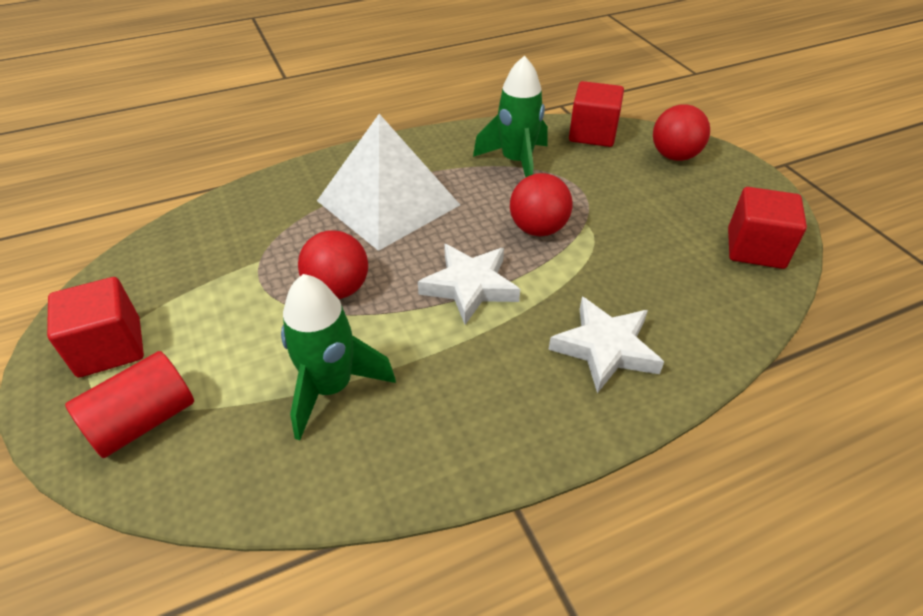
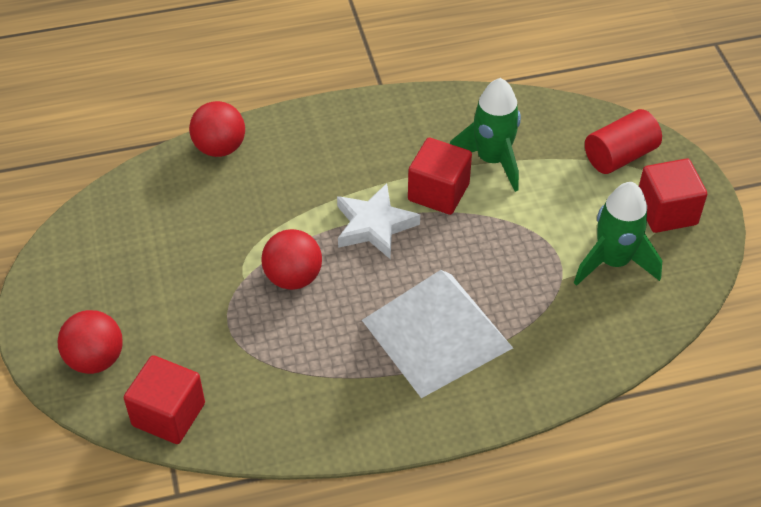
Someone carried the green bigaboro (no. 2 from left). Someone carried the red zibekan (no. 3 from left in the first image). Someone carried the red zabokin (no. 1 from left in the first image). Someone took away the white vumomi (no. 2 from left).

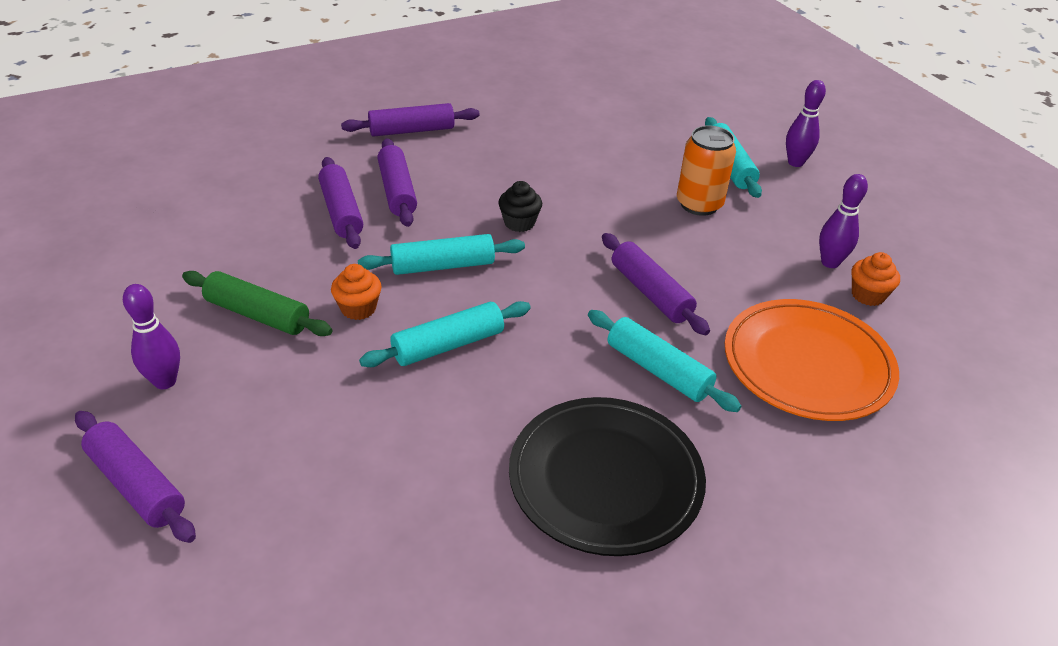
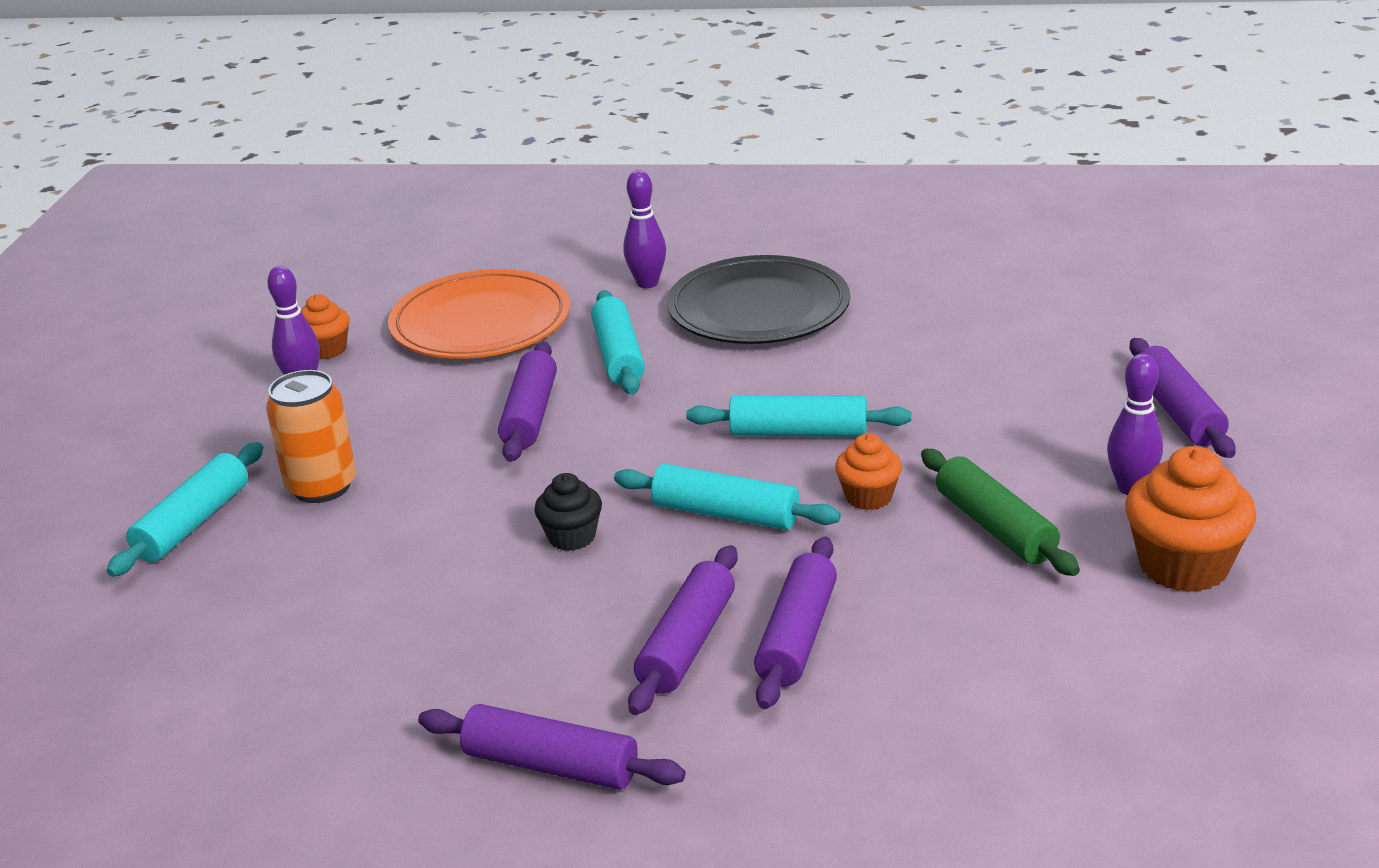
Someone carried the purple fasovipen (no. 2 from left). Someone put down the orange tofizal (no. 3 from left).

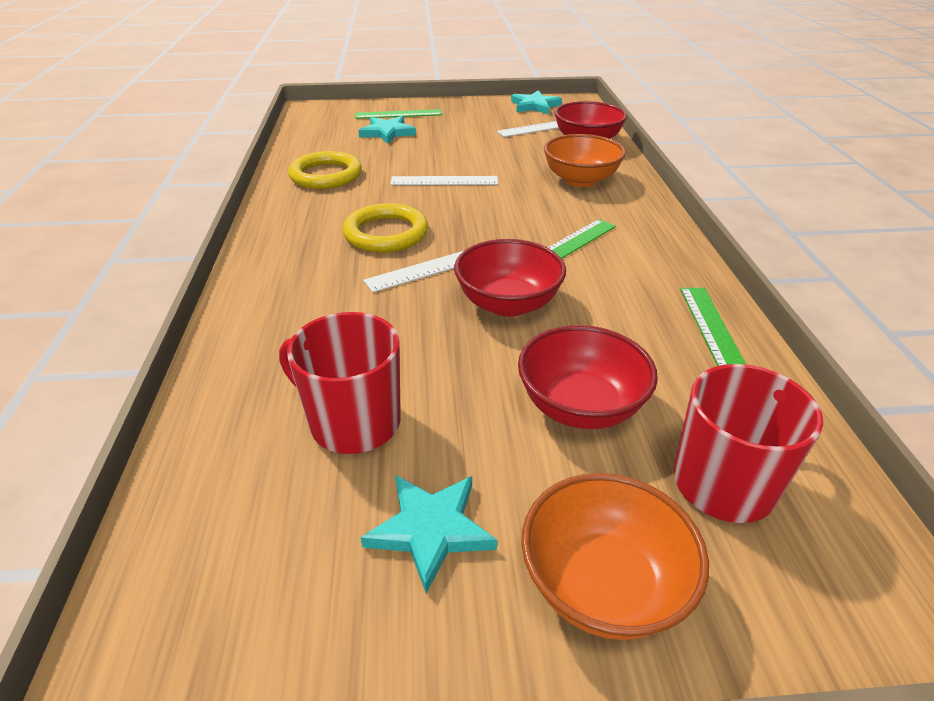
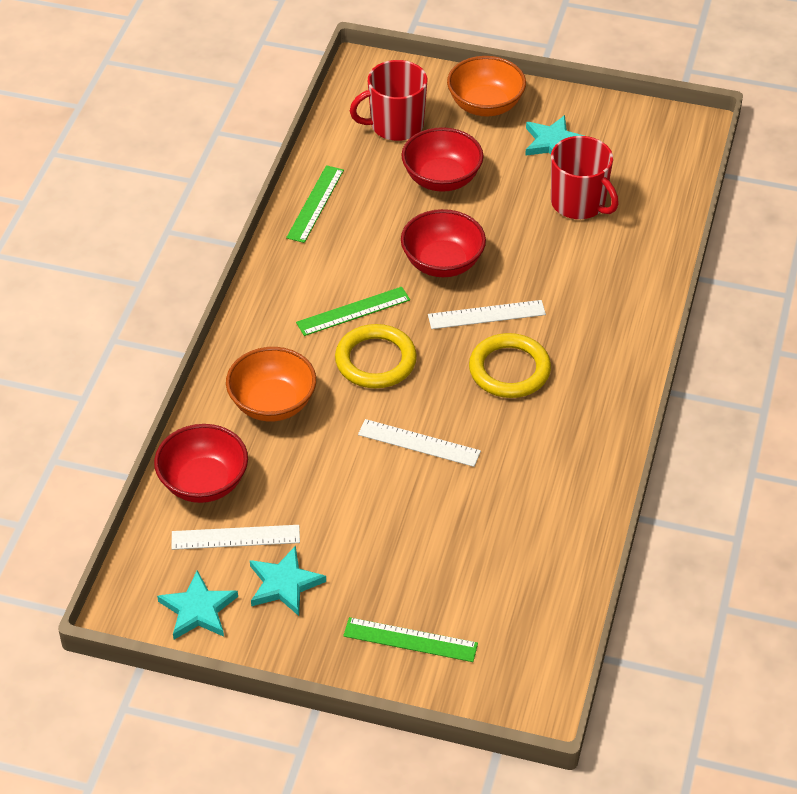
Someone carried the turquoise vumomi (no. 1 from left in the first image). Someone carried the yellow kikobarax (no. 1 from left).

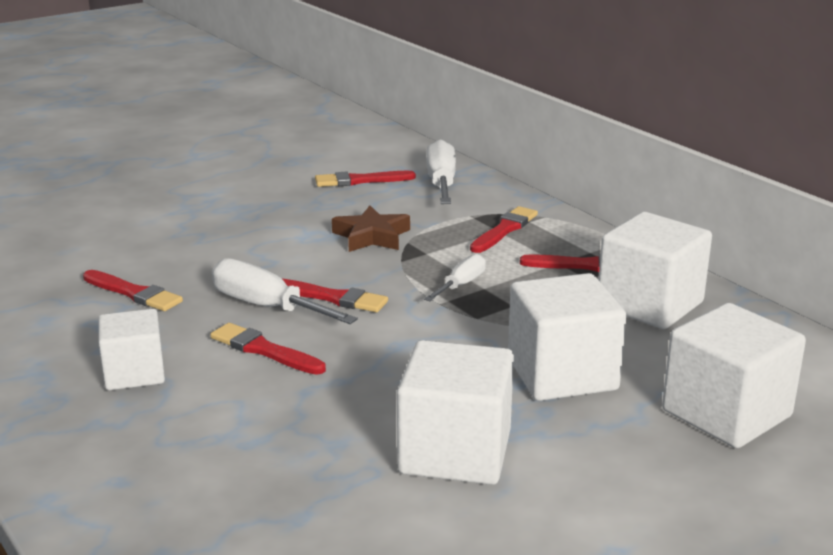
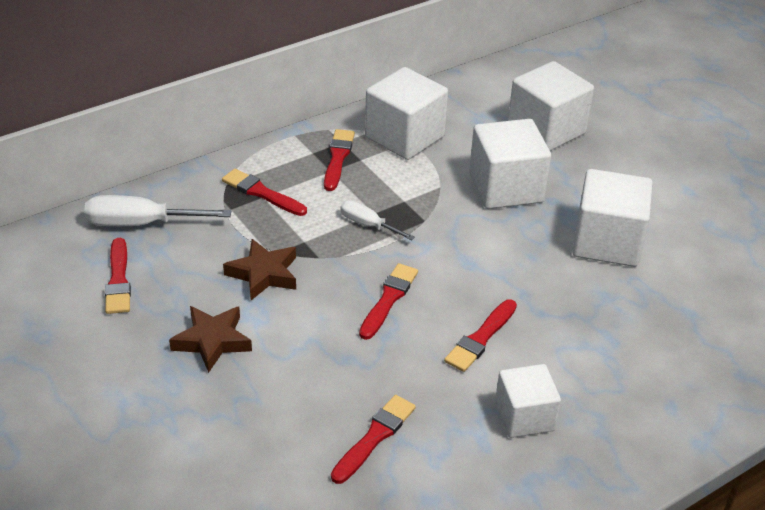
Someone took away the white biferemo (no. 1 from left). Someone put down the brown vumomi (no. 1 from left).

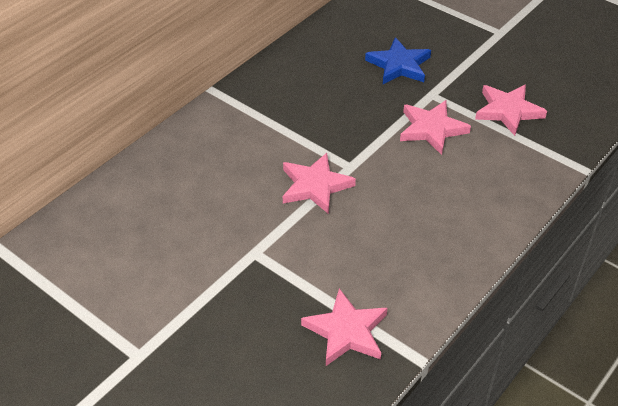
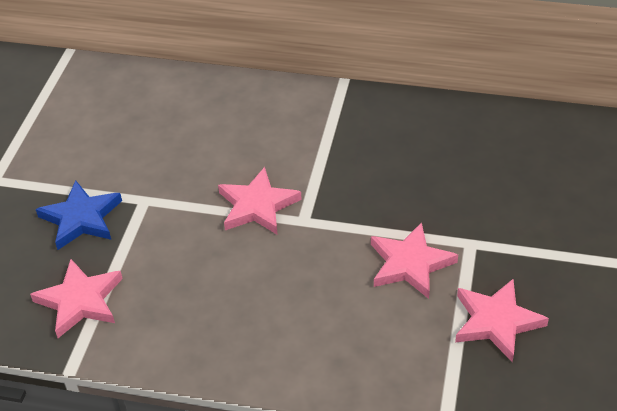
Someone carried the blue vumomi.

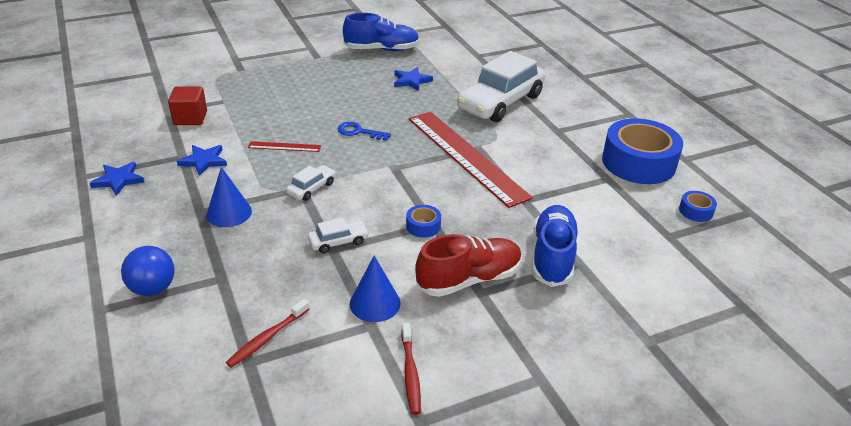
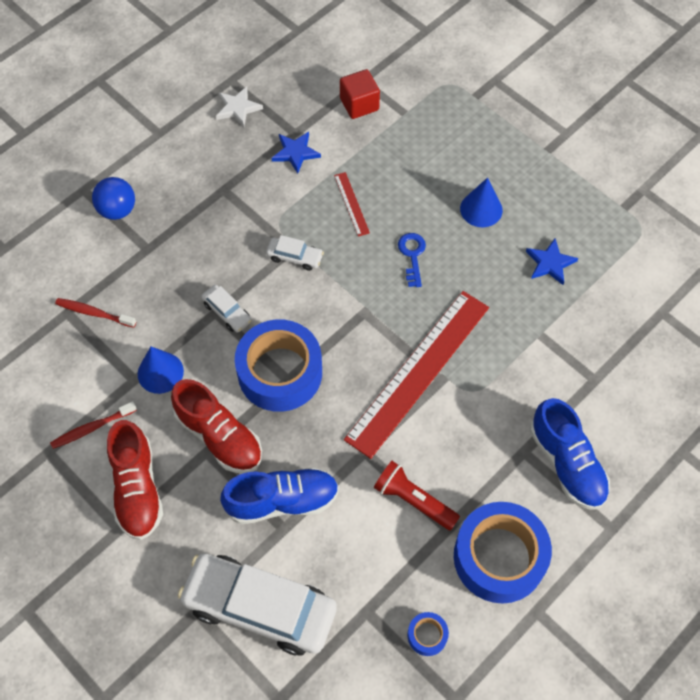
Someone carried the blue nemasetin (no. 1 from left in the first image). Someone carried the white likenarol (no. 3 from left in the first image). Someone repainted the blue vumomi (no. 1 from left), which became the white vumomi. Someone carried the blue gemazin (no. 1 from left in the first image). Someone scaled the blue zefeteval (no. 1 from left) by 2.38. Someone put down the red nemasetin (no. 1 from left). Someone put down the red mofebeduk.

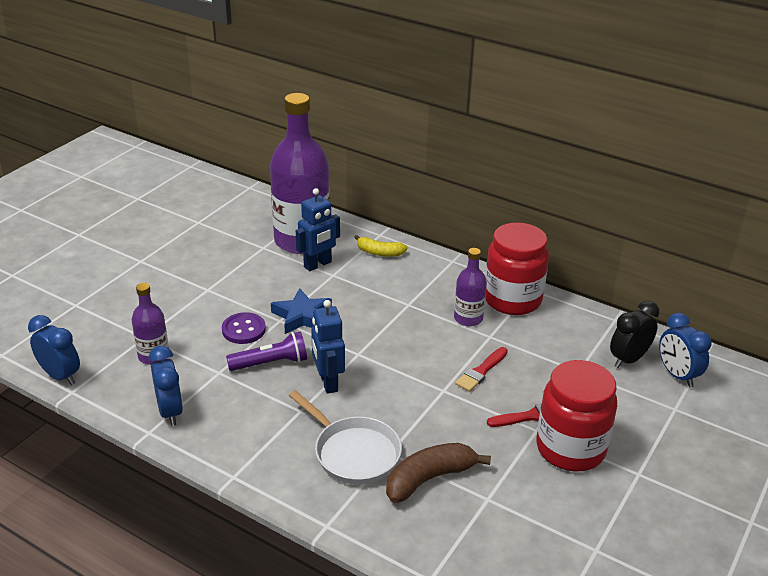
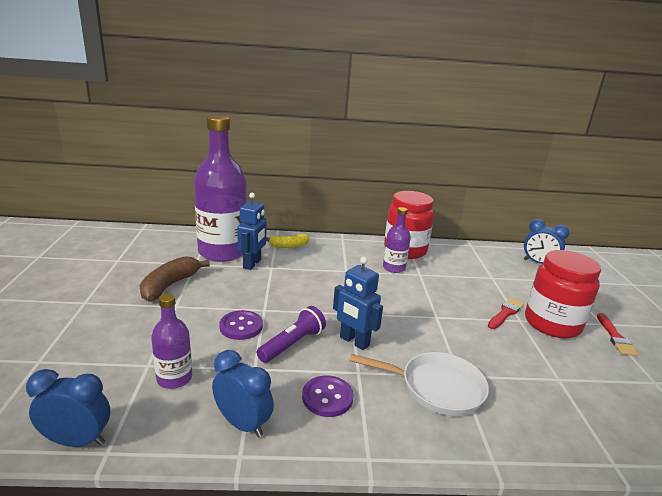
Someone took away the blue vumomi. Someone took away the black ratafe. Someone carried the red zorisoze (no. 1 from left in the first image). Someone carried the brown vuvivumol. Someone put down the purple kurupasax (no. 2 from left).

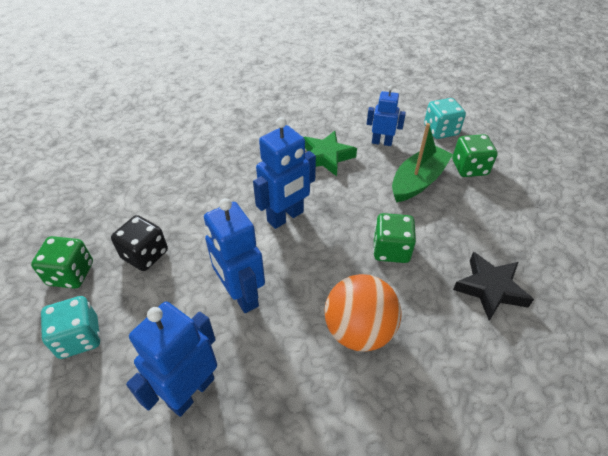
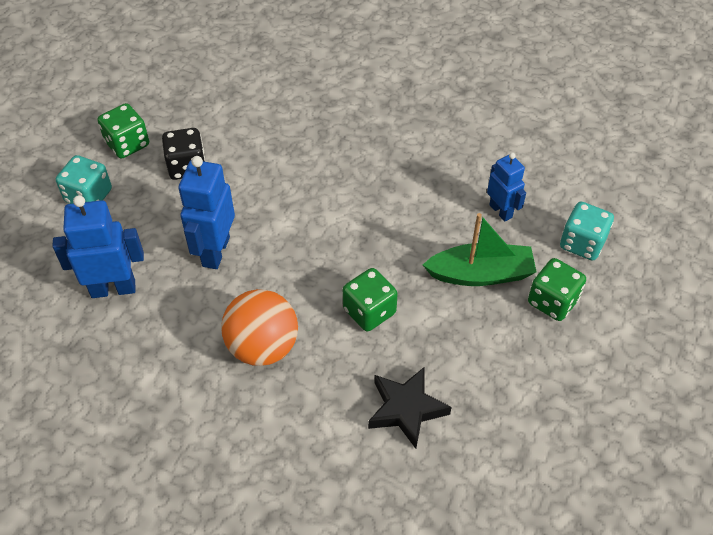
Someone took away the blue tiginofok (no. 3 from left). Someone took away the green vumomi.

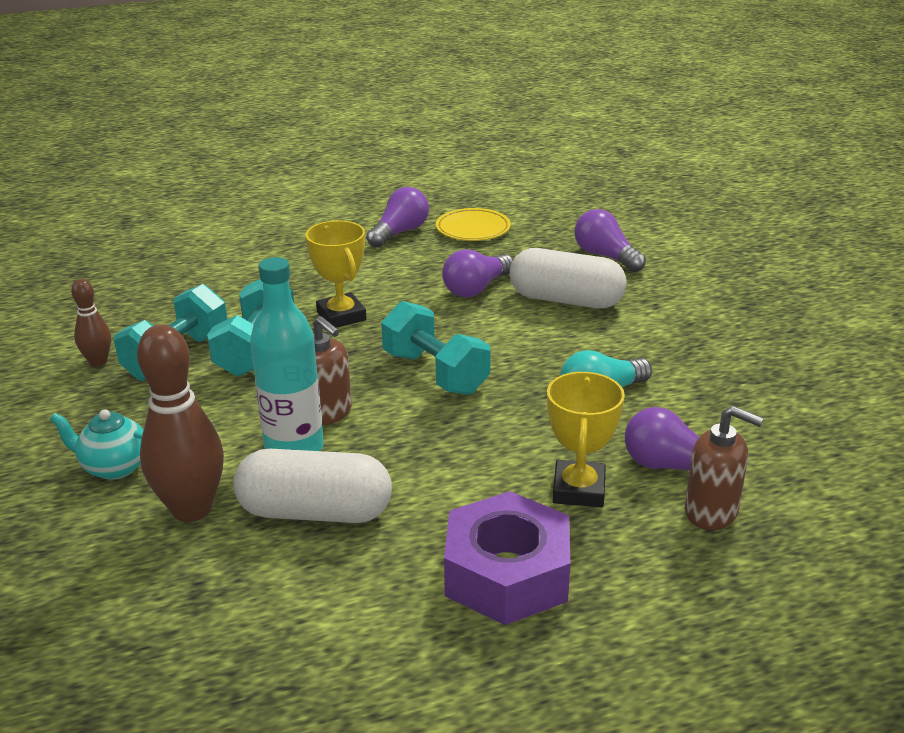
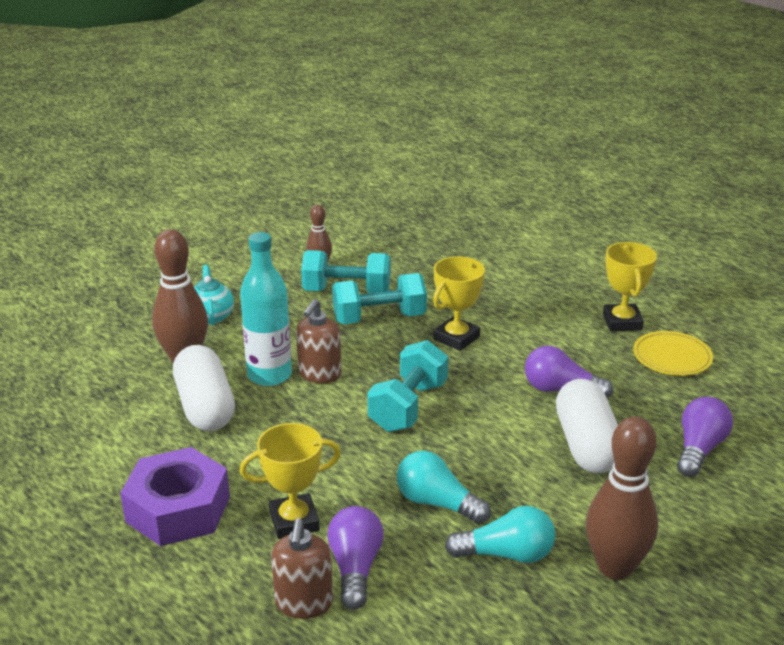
Someone swapped the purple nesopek (no. 1 from left) for the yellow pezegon (no. 3 from left). Someone put down the brown fasovipen (no. 3 from left). Someone put down the turquoise nesopek (no. 2 from left).

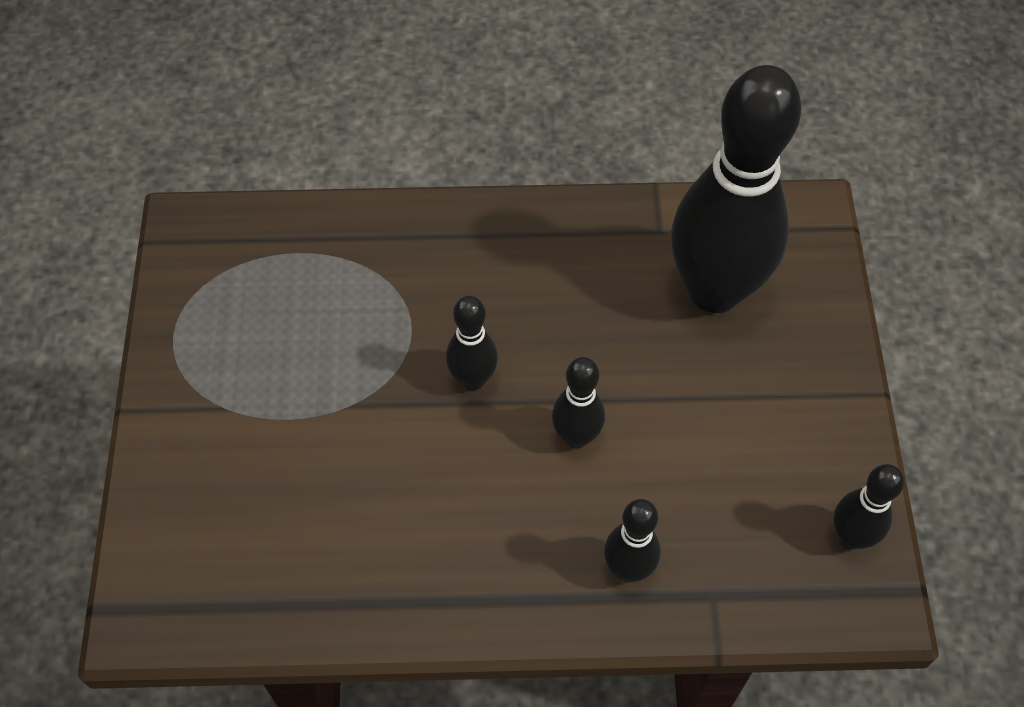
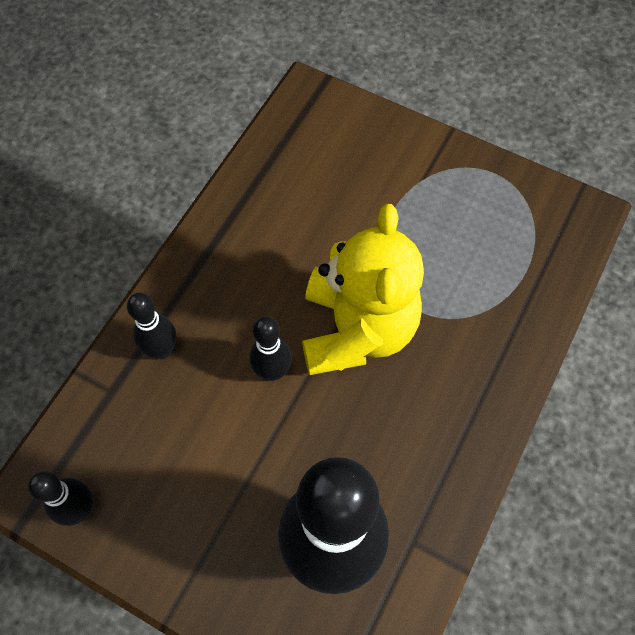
Someone swapped the black fasovipen (no. 1 from left) for the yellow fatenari.

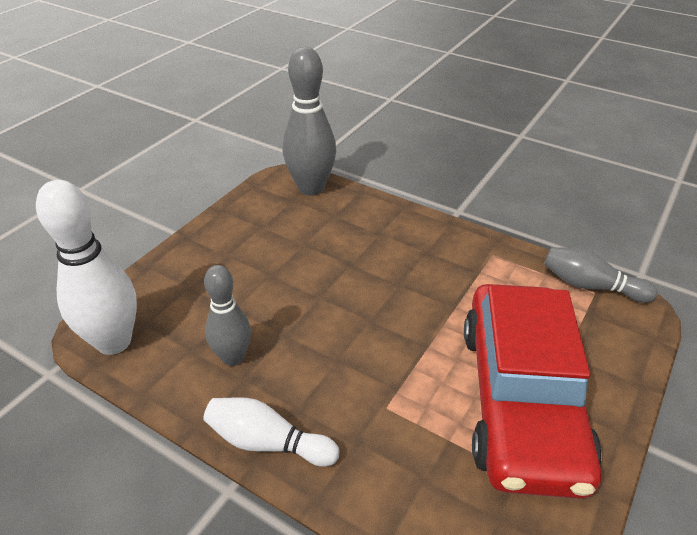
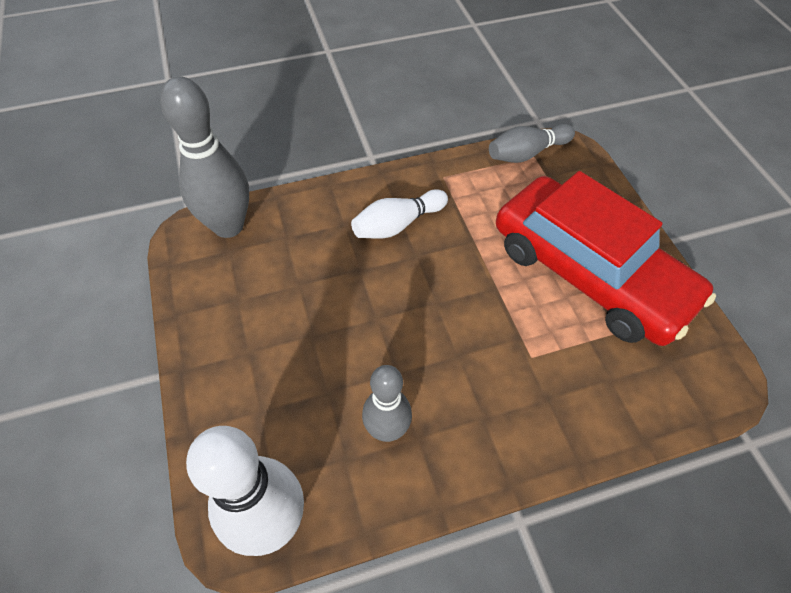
Someone carried the white fasovipen (no. 2 from left).

